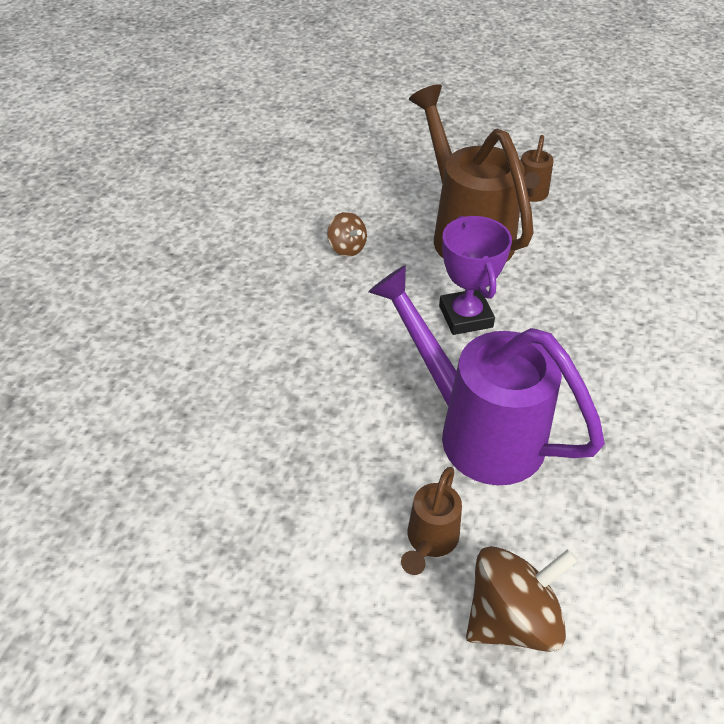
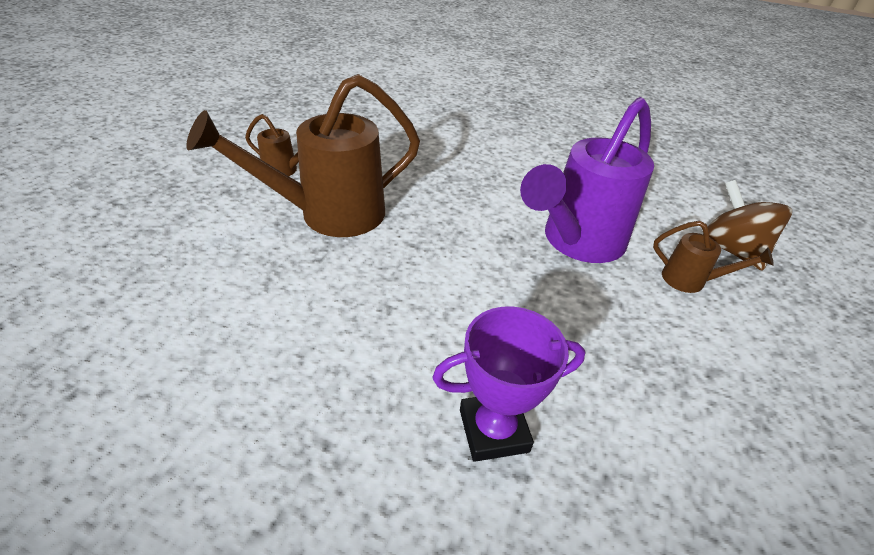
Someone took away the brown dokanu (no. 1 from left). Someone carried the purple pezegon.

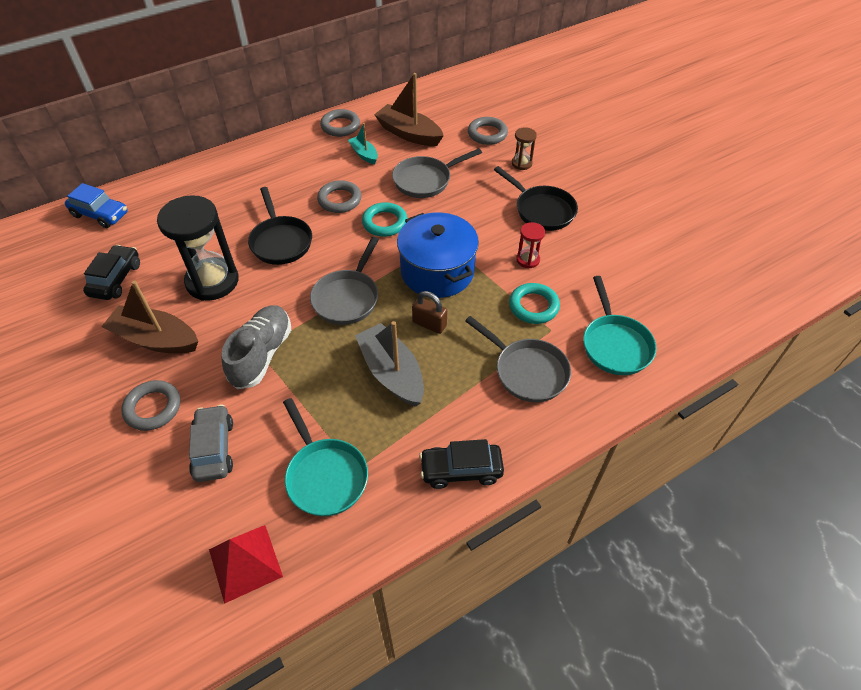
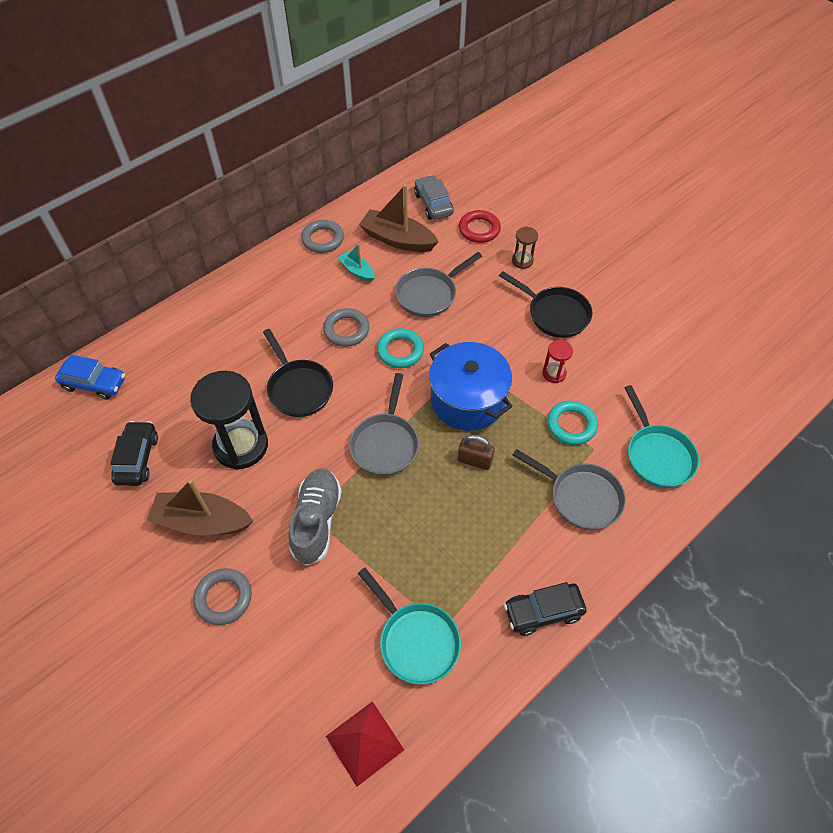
Someone repainted the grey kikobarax (no. 4 from left), which became the red kikobarax. Someone took away the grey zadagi. Someone carried the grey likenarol.

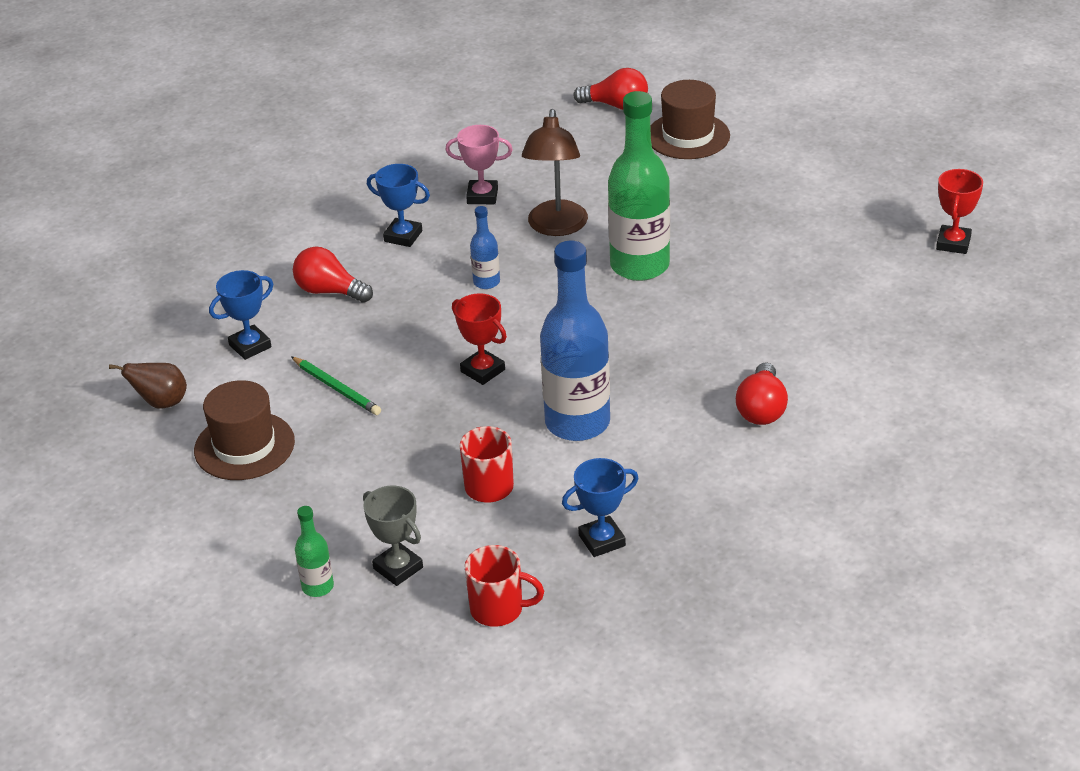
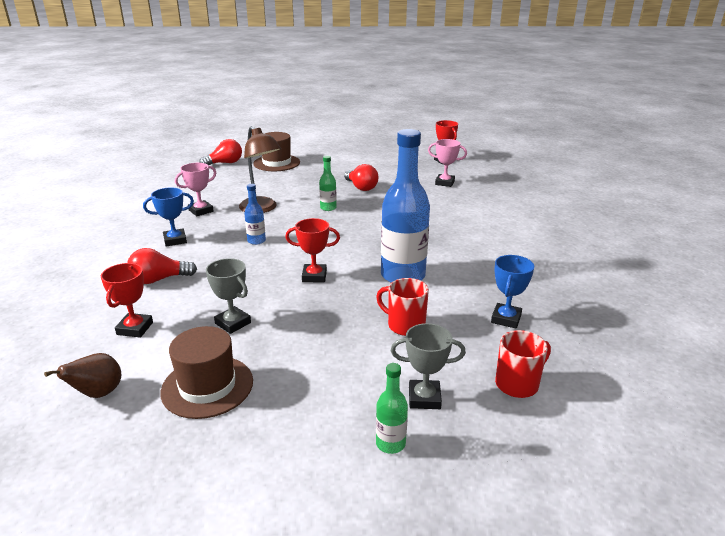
Someone scaled the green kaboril (no. 2 from left in the first image) by 0.45. Someone repainted the blue pezegon (no. 1 from left), which became the red pezegon (no. 1 from left). Someone swapped the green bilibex for the grey pezegon (no. 1 from left). Someone carried the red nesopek (no. 3 from left). Someone put down the pink pezegon (no. 2 from left).

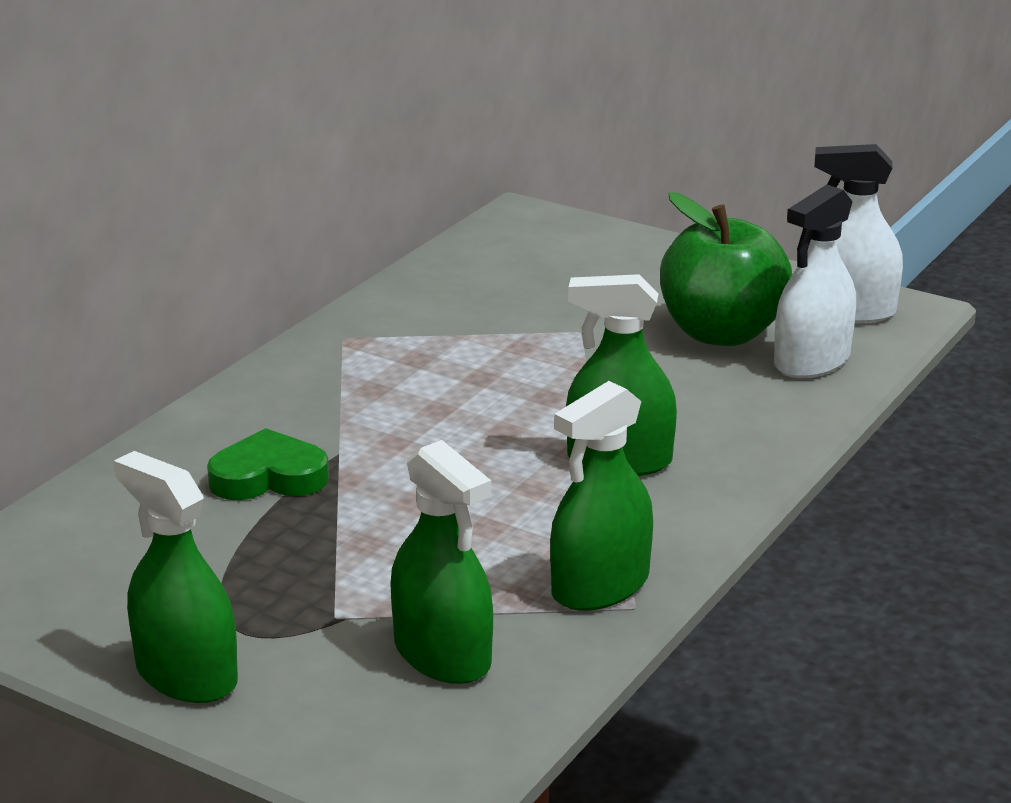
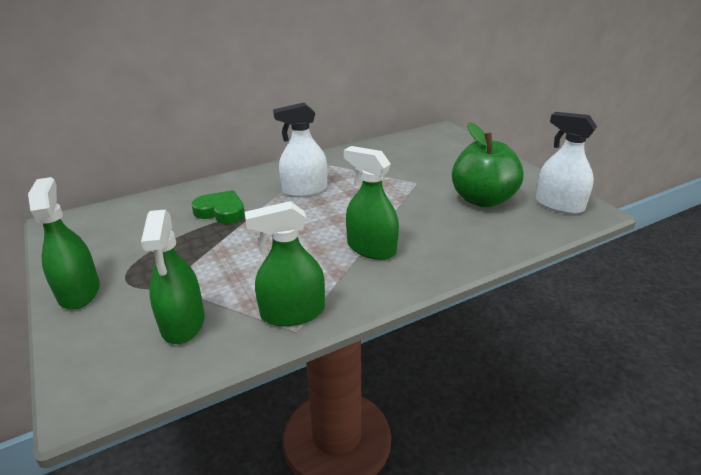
Someone carried the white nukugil (no. 1 from left).

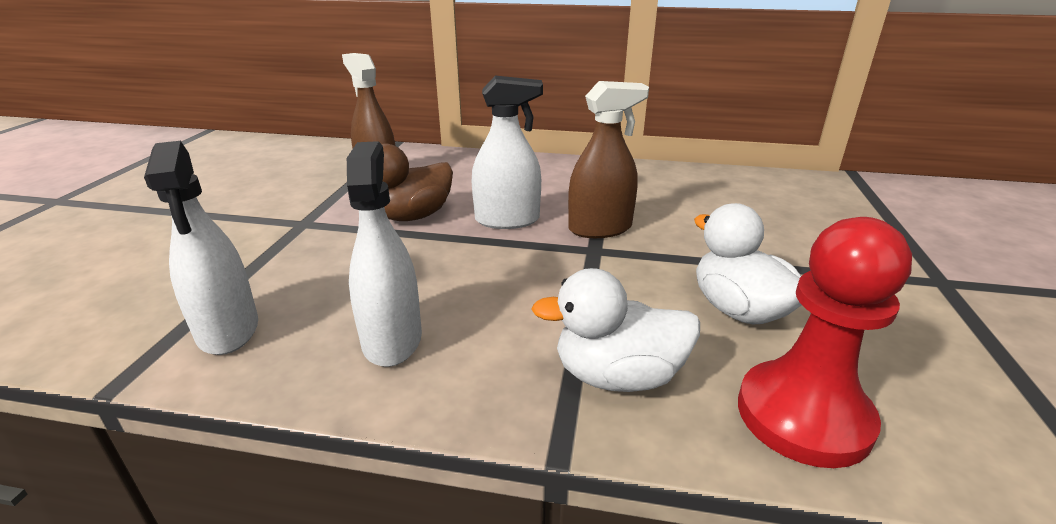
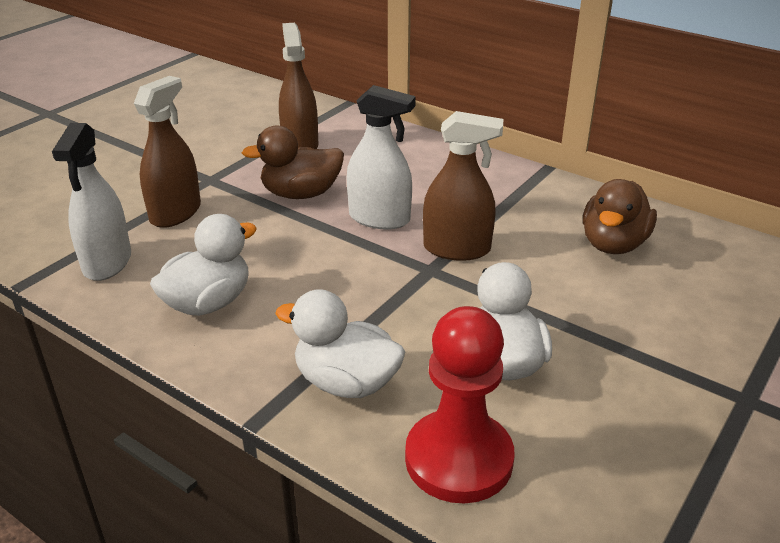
Someone swapped the white nukugil (no. 2 from left) for the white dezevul (no. 1 from left). Someone put down the brown nukugil (no. 1 from left). Someone put down the brown dezevul (no. 2 from left).

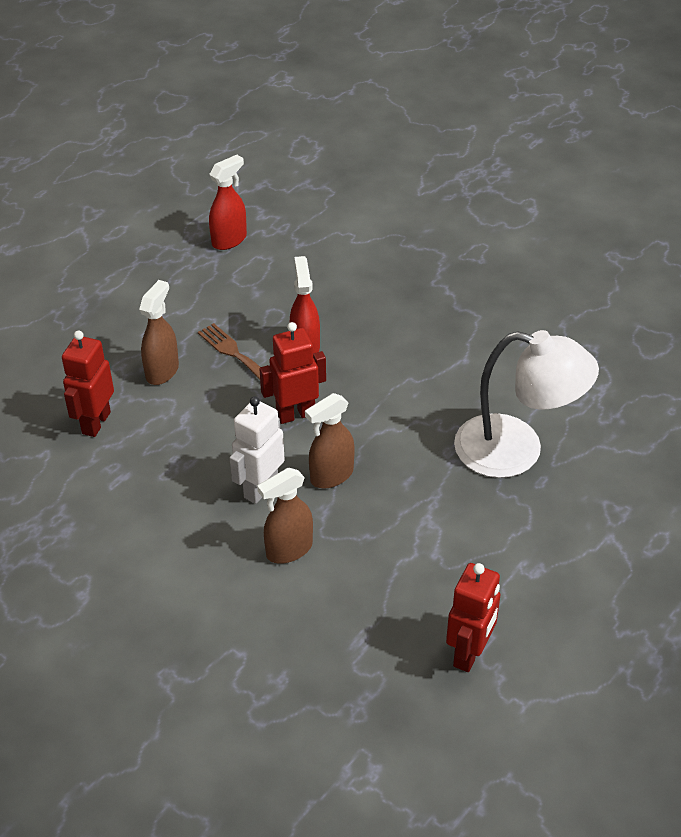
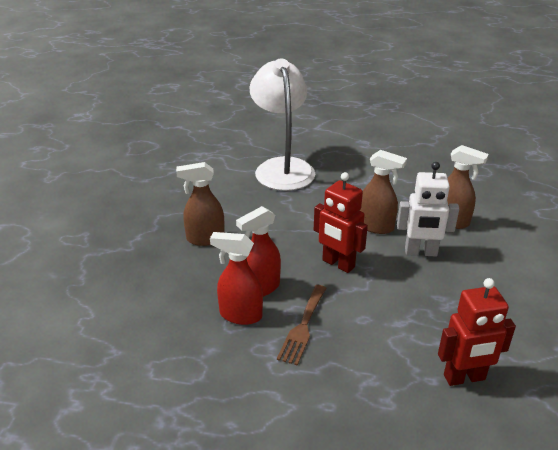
Someone carried the red nukugil (no. 1 from left). Someone carried the brown nukugil (no. 1 from left). Someone took away the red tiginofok (no. 3 from left).

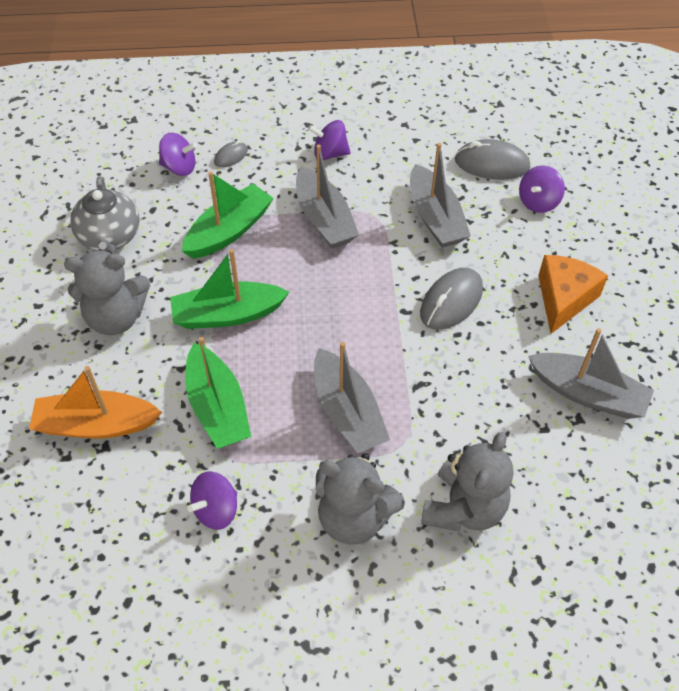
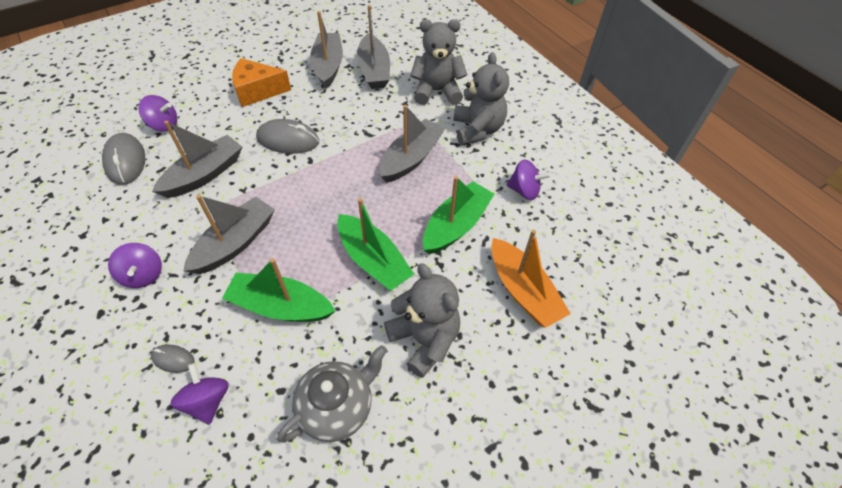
Someone put down the grey zadagi (no. 4 from left).

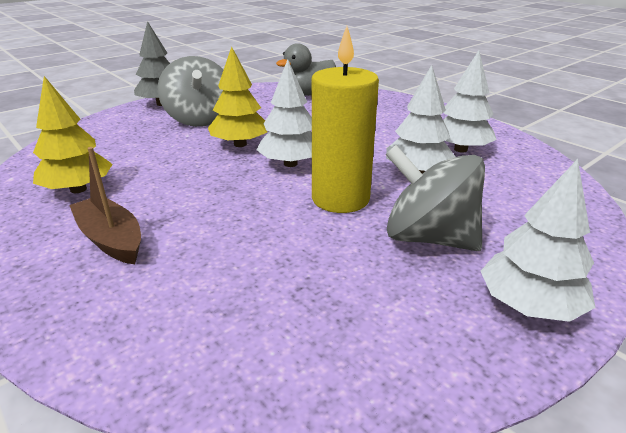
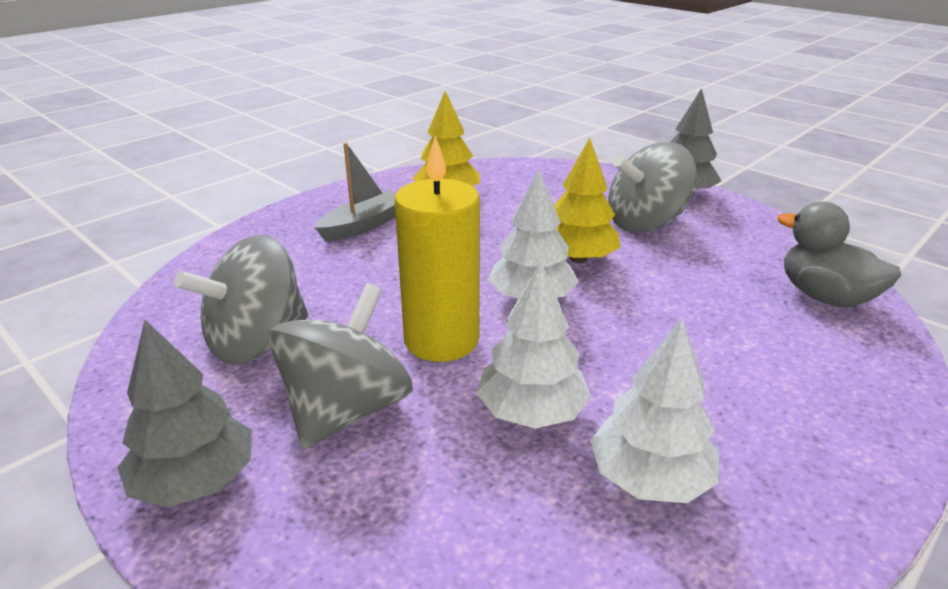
Someone repainted the brown zadagi, which became the grey zadagi. Someone repainted the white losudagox (no. 4 from left), which became the grey losudagox (no. 1 from left). Someone put down the grey dokanu (no. 1 from left).

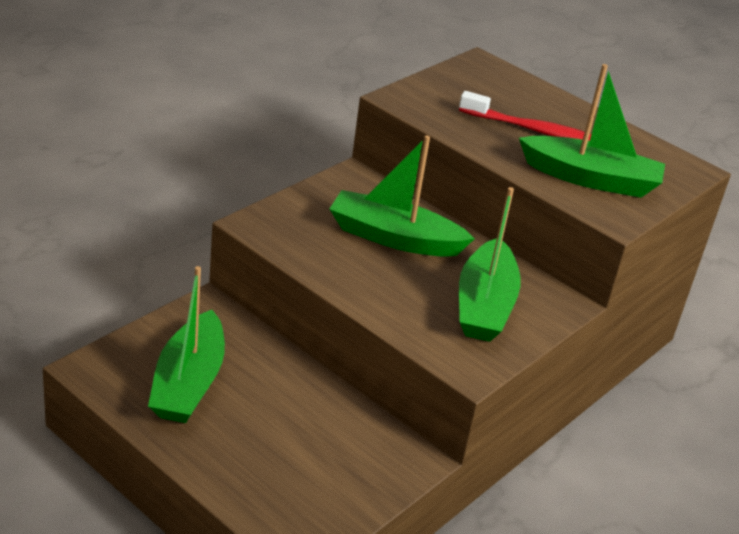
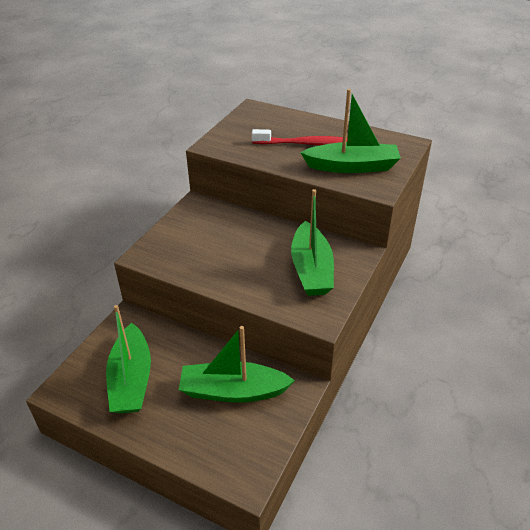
Someone carried the green zadagi (no. 2 from left).

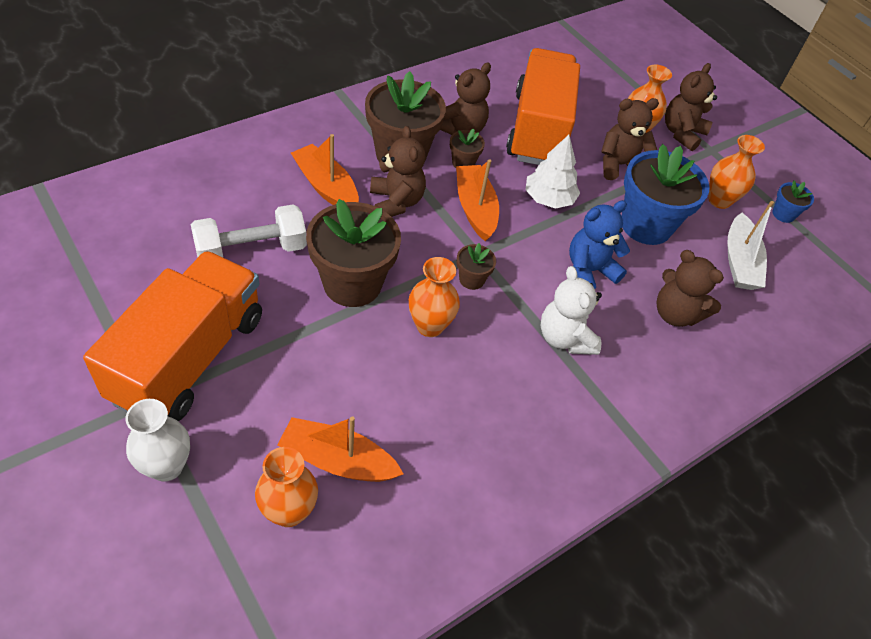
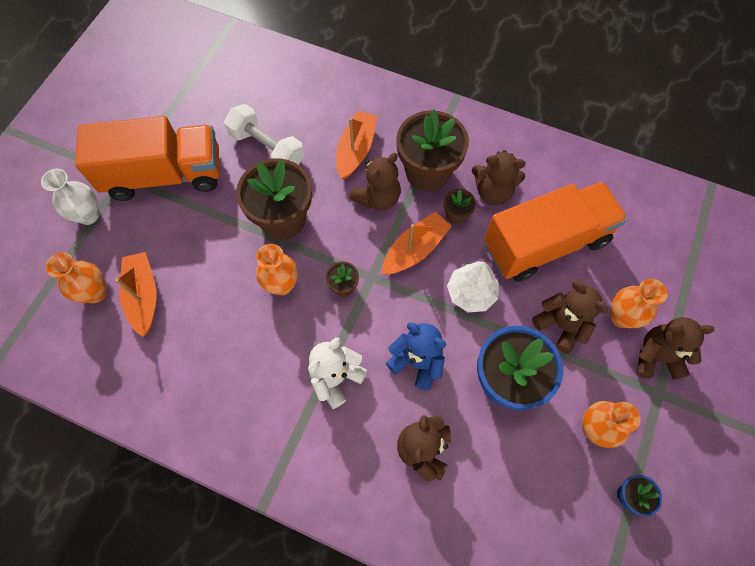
Someone took away the white zadagi.

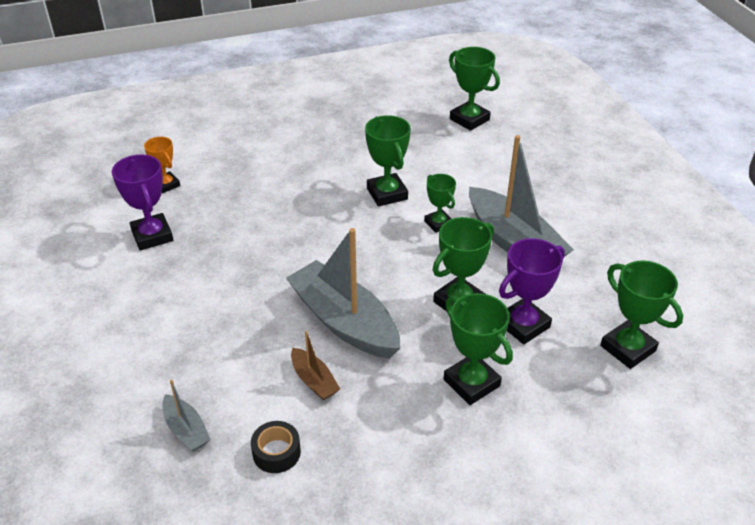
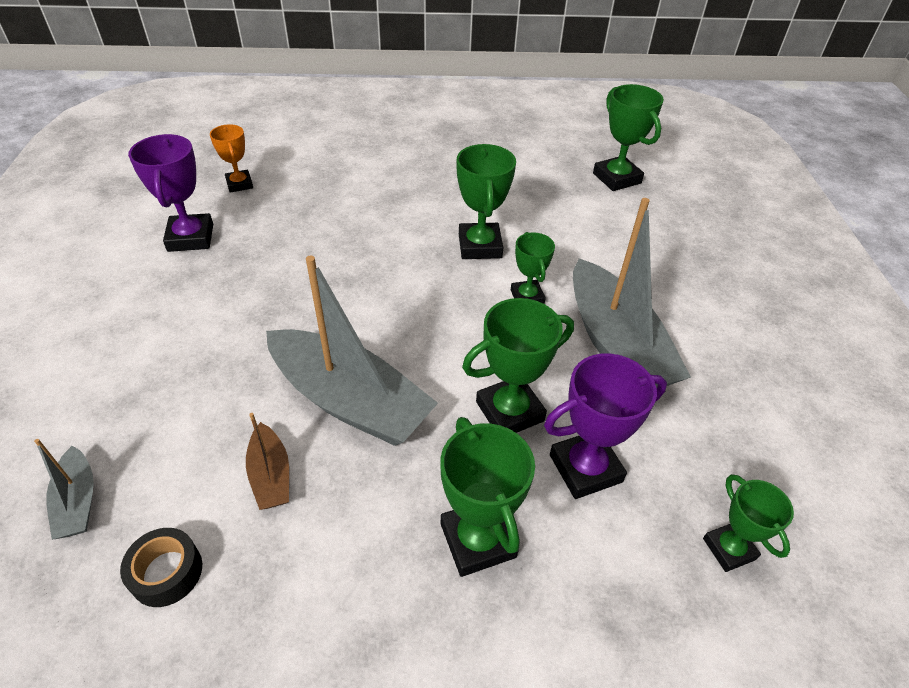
Someone rotated the grey zadagi (no. 2 from left) by 150 degrees clockwise. Someone scaled the green pezegon (no. 6 from left) by 0.63.

